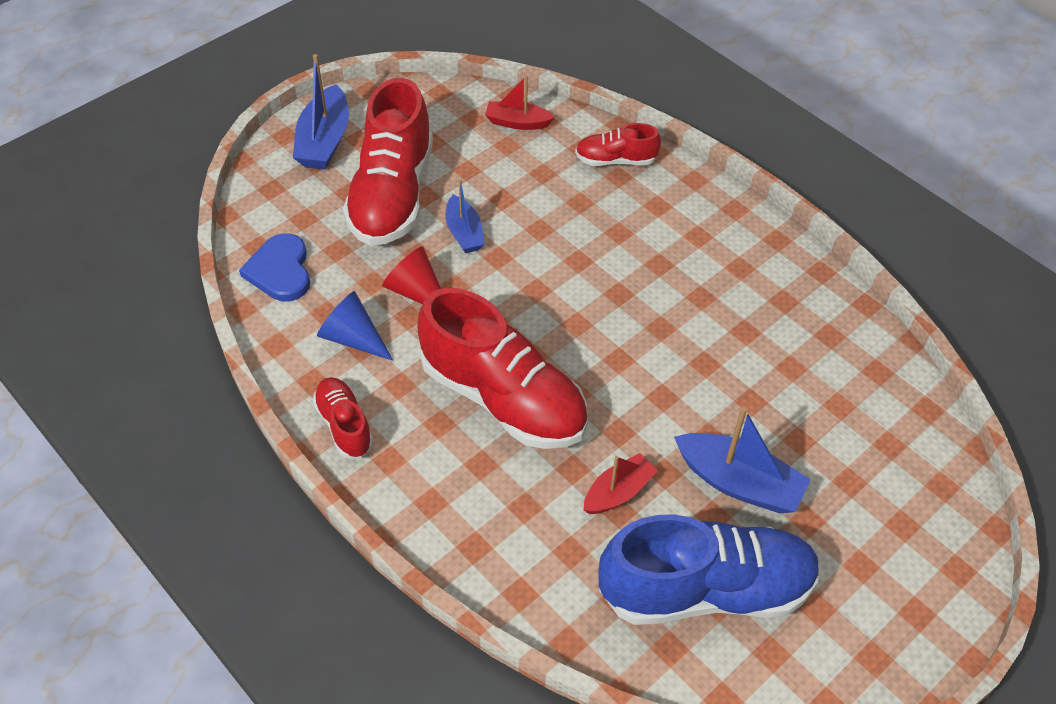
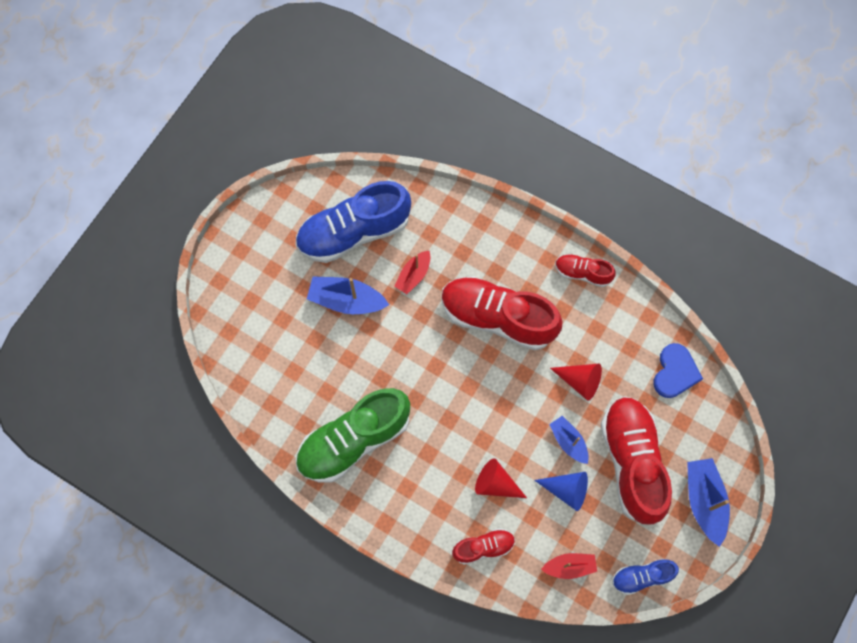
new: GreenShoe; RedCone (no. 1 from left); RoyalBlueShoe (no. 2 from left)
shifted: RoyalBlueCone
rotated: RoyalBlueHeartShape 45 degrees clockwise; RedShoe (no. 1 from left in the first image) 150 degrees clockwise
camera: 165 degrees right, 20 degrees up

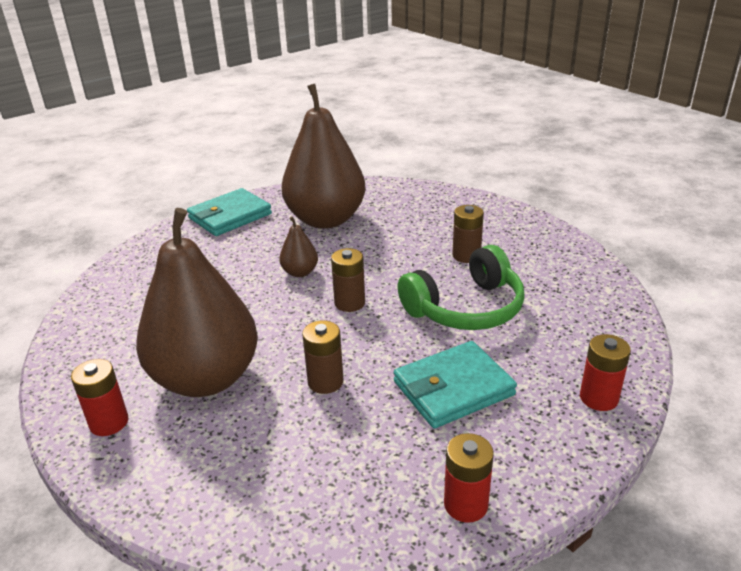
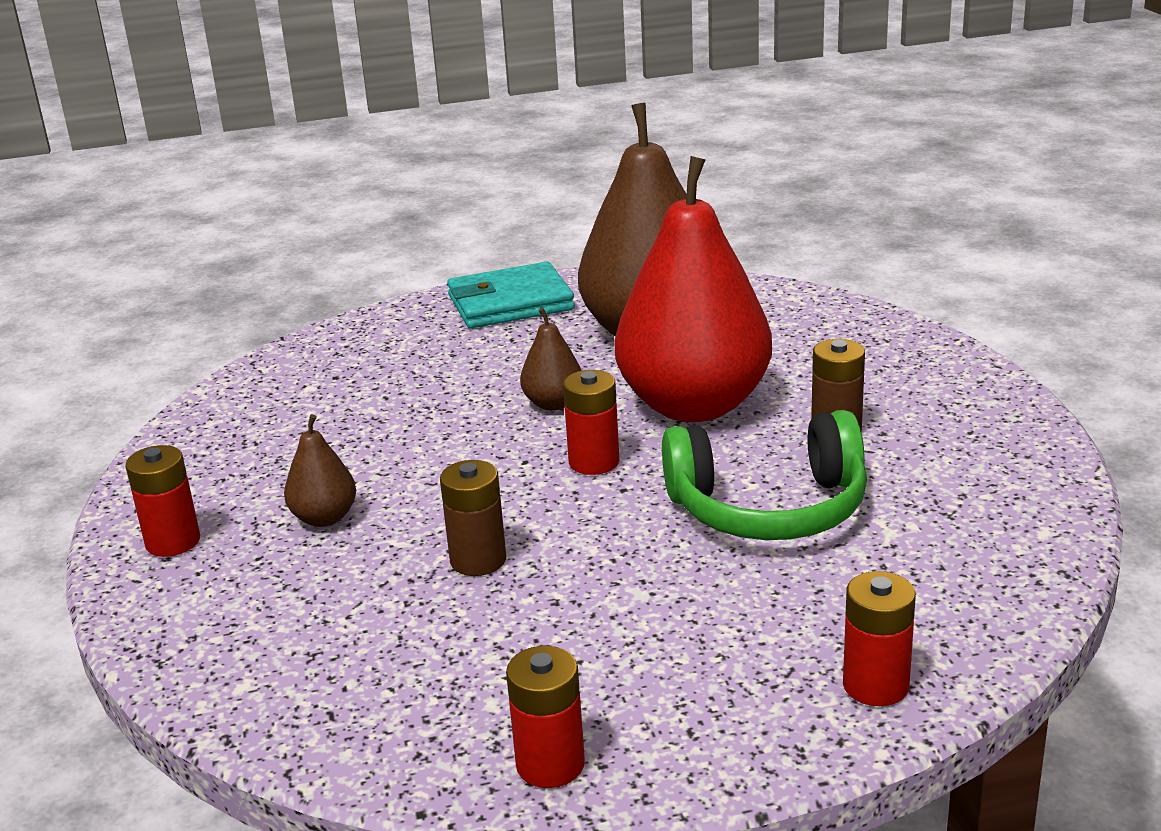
gone: AquaBillfold (no. 2 from left)
new: RedPear
repainted: DarkBrownBattery (no. 2 from left) to RedBattery (no. 3 from left)
scaled: DarkBrownPear (no. 1 from left) x0.41
camera: 25 degrees right, 5 degrees down

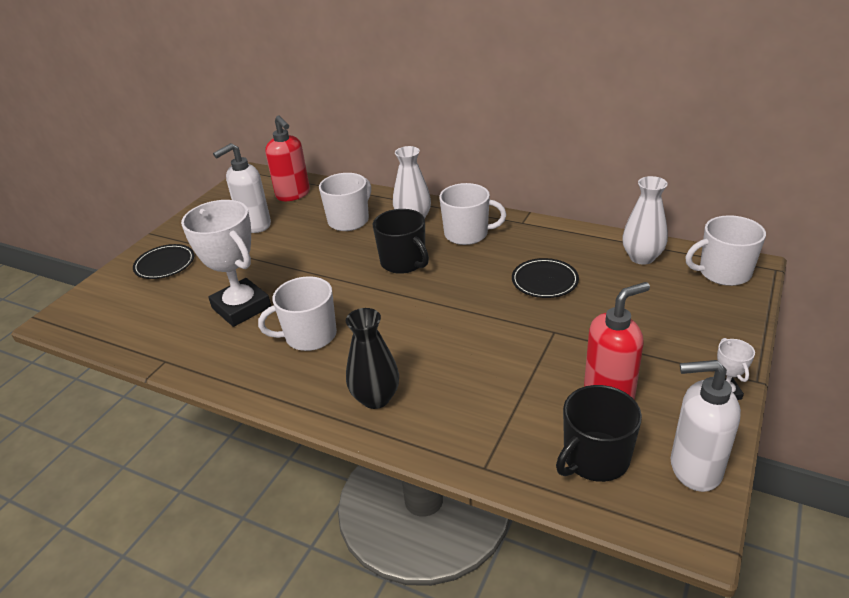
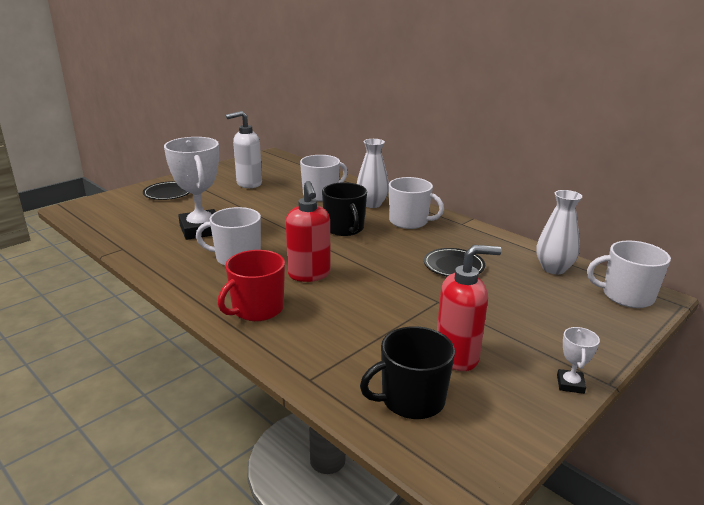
gone: WhiteSoapPump (no. 2 from left)
shifted: RedSoapPump (no. 1 from left)
swapped: BlackTallVase to RedCoffeeMug
camera: 15 degrees right, 10 degrees down

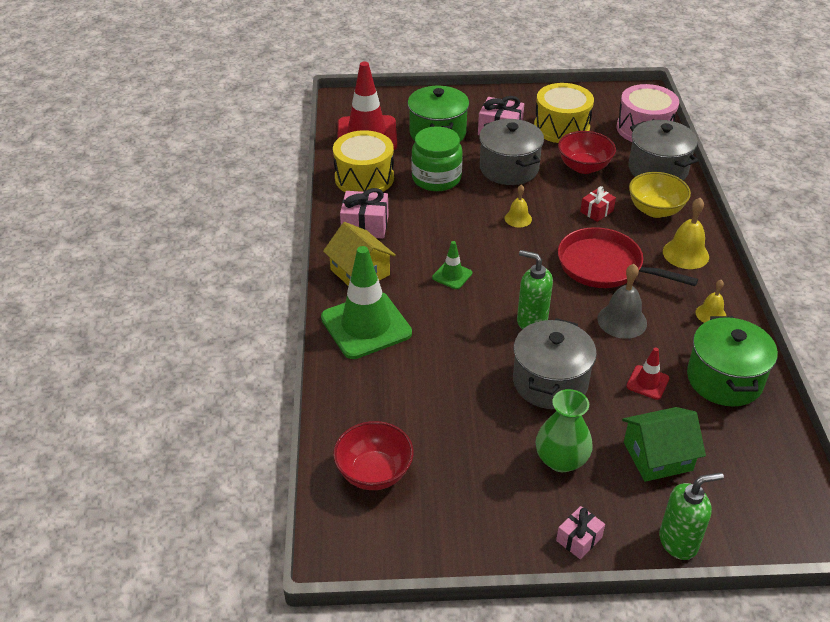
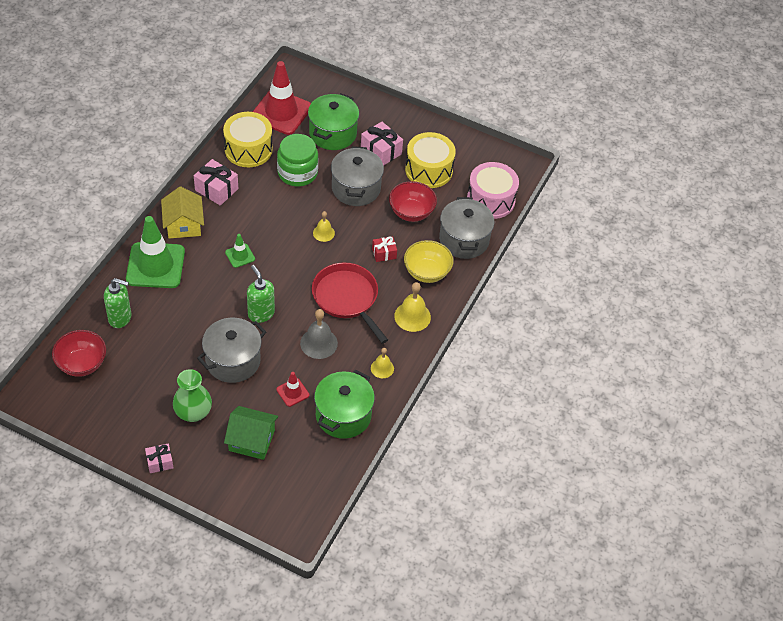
shifted: GreenSoapPump (no. 2 from left in the first image) to GreenSoapPump (no. 1 from left)
camera: 25 degrees right, 10 degrees up

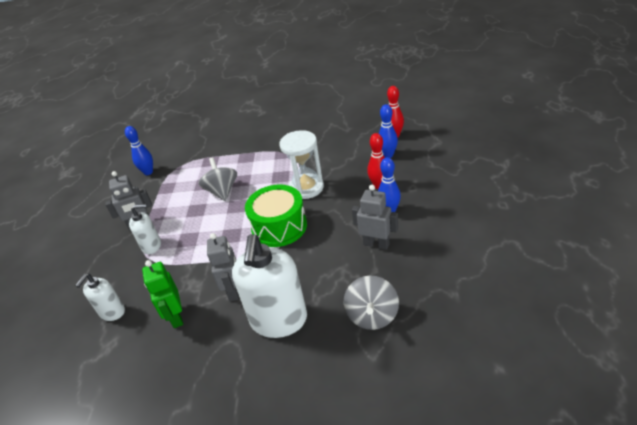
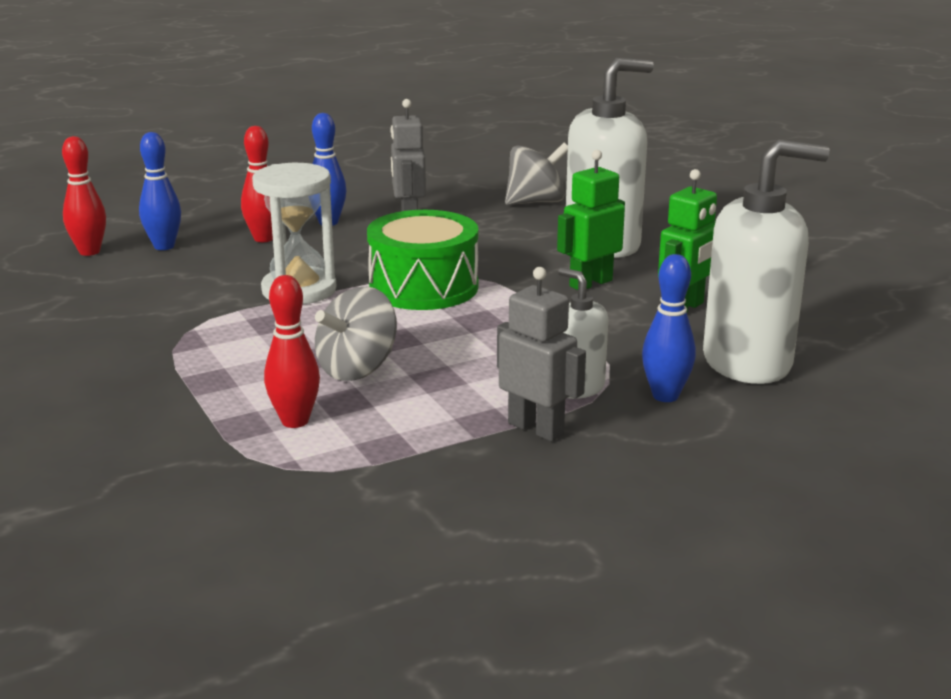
new: RedTenpin (no. 3 from left)
shifted: RoyalBlueTenpin (no. 1 from left in the first image) to RoyalBlueTenpin (no. 3 from left)
repainted: GrayToyRobot (no. 2 from left) to GreenToyRobot (no. 1 from left)
scaled: WhiteSoapPump (no. 1 from left in the first image) x1.91
camera: 125 degrees left, 15 degrees down

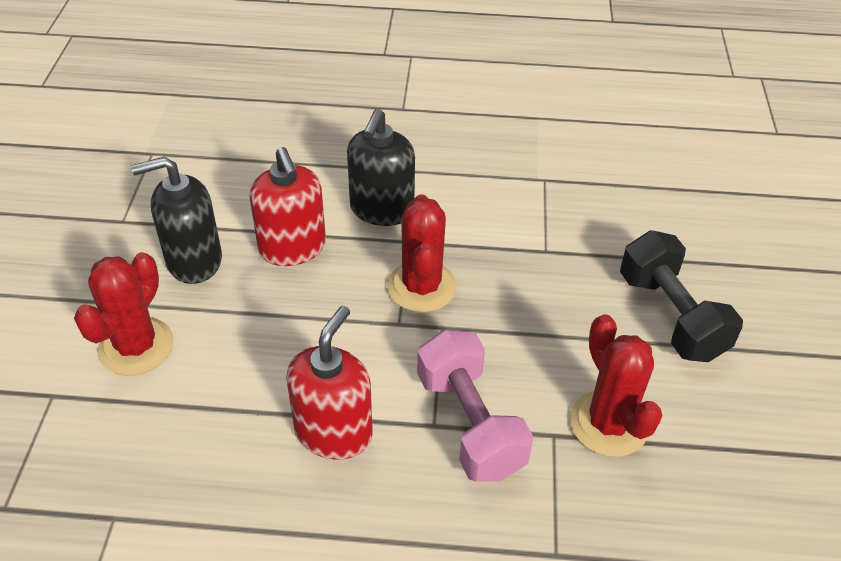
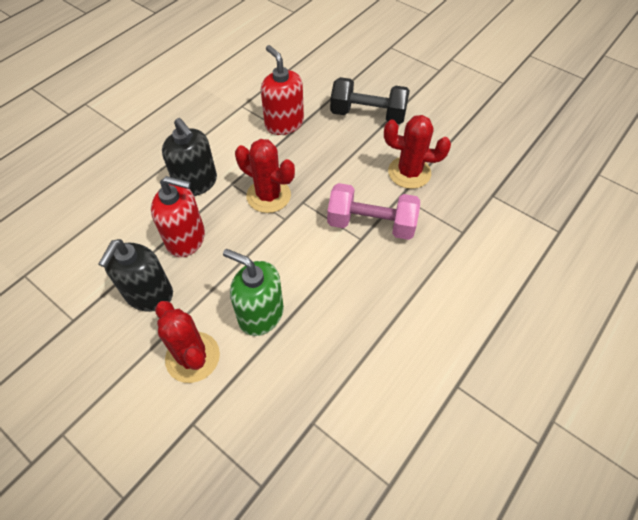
new: GreenSoapPump
shifted: RedSoapPump (no. 2 from left)
camera: 55 degrees left, 10 degrees up

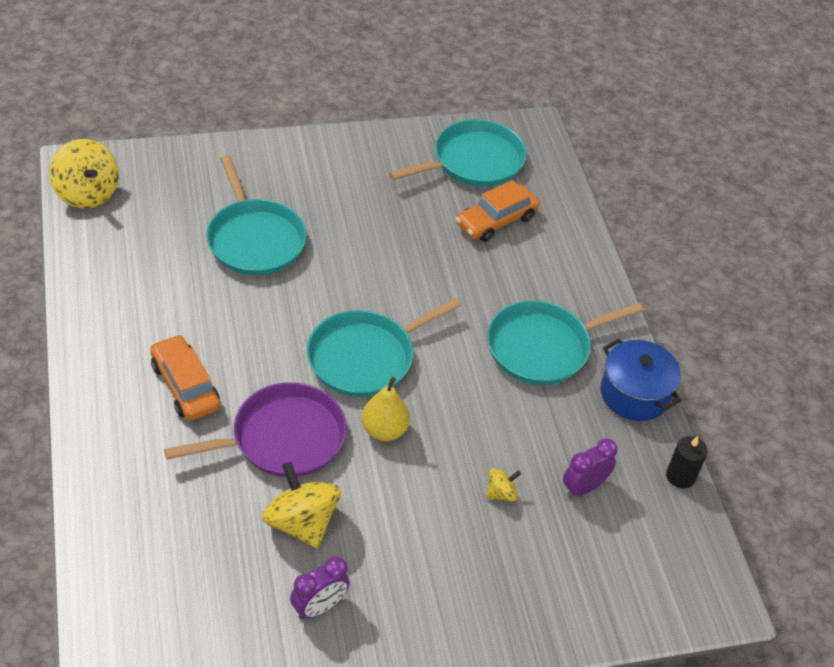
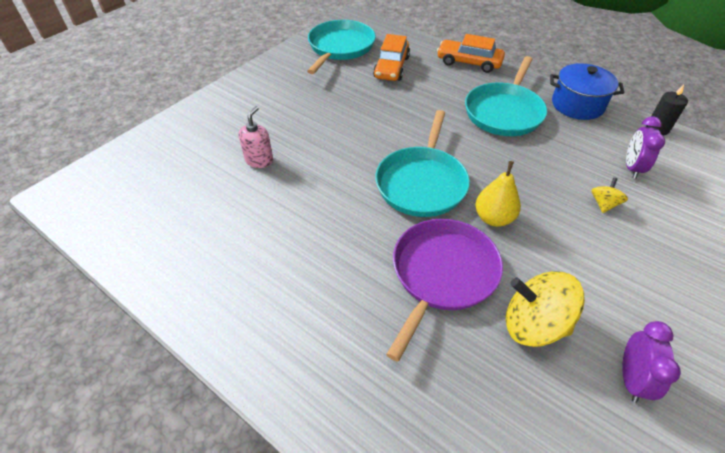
gone: BrightYellowWhirligig (no. 1 from left)
shifted: OrangeColouredAutomobile (no. 1 from left in the first image) to OrangeColouredAutomobile (no. 2 from left)
swapped: AquaPan (no. 1 from left) to RosySoapPump
camera: 35 degrees left, 0 degrees up

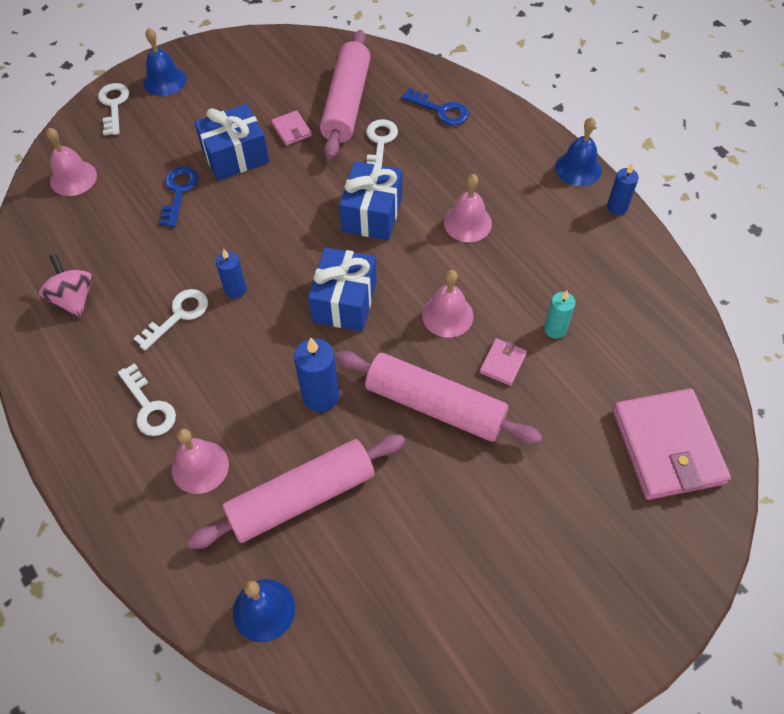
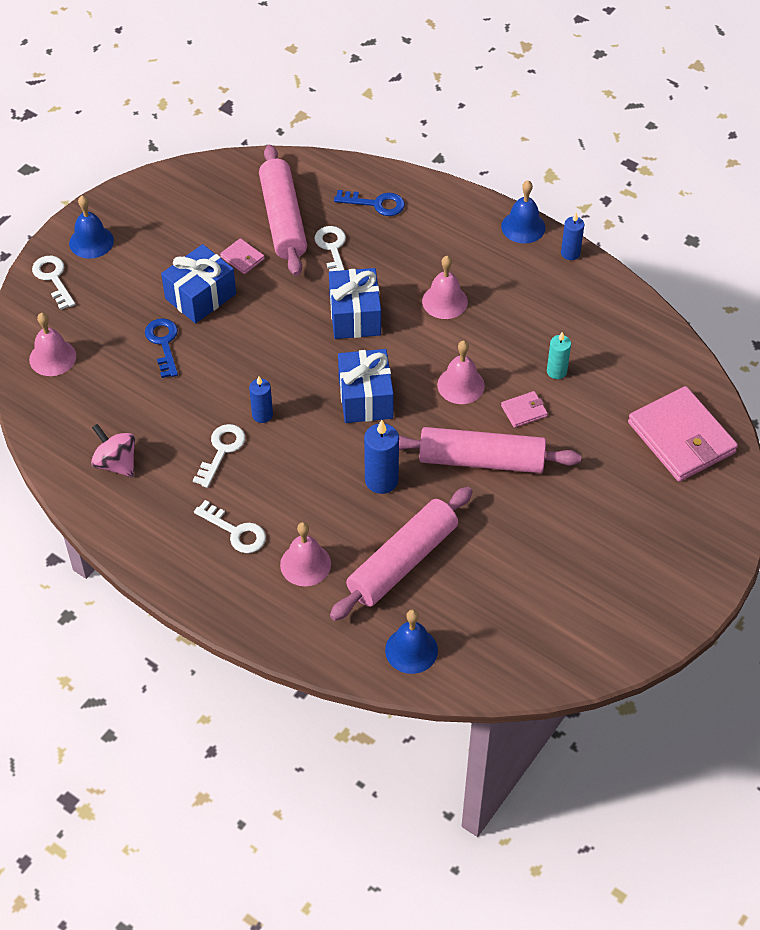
rotated: RosyBillfold (no. 2 from left) 60 degrees clockwise
camera: 20 degrees left, 5 degrees down

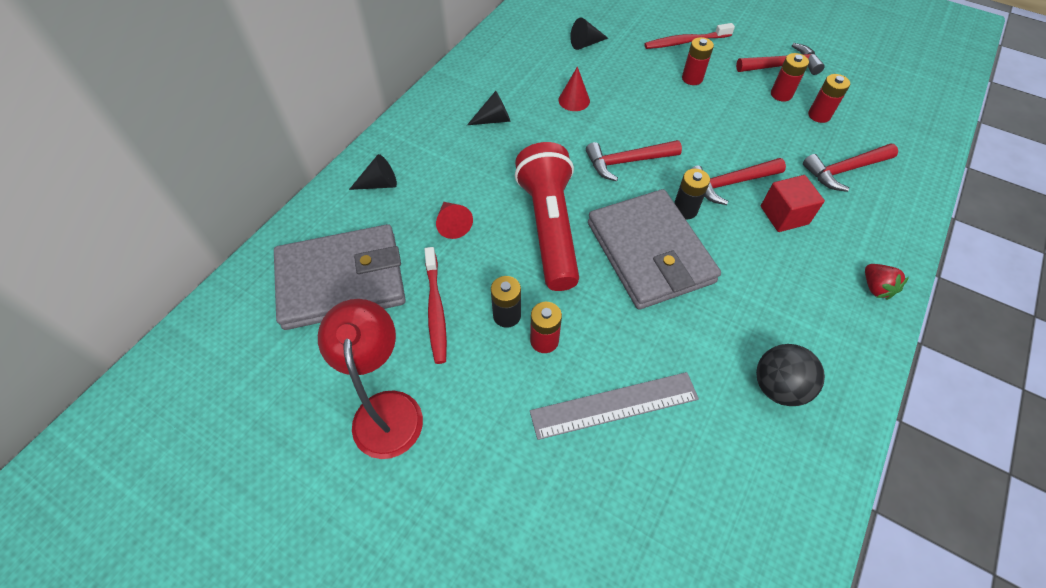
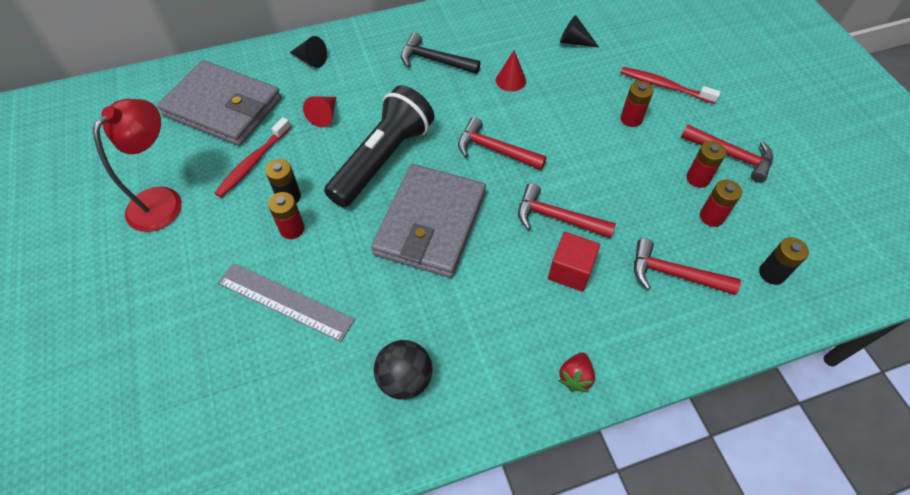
shifted: BlackBattery (no. 2 from left)
swapped: BlackCone (no. 2 from left) to BlackClawHammer
repainted: RedFlashlight to BlackFlashlight
camera: 40 degrees right, 0 degrees up

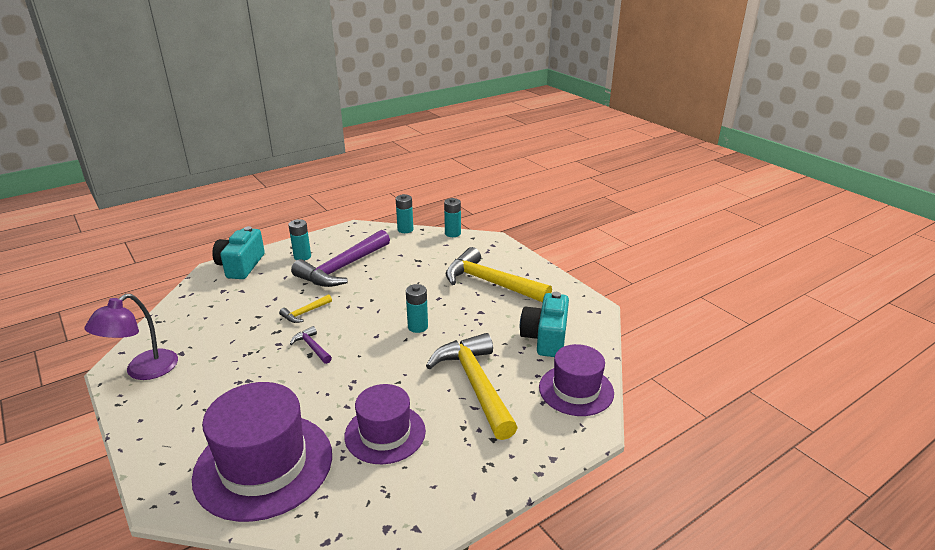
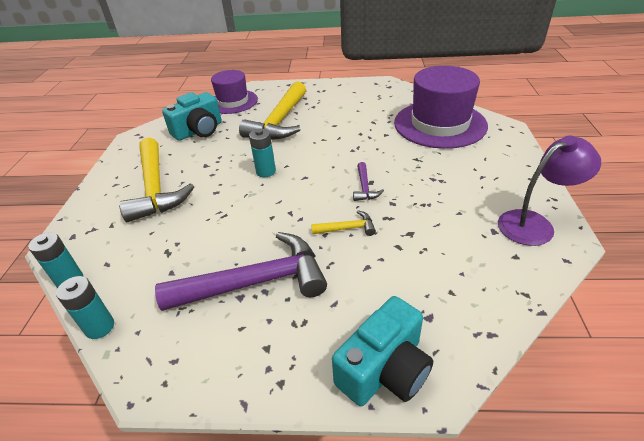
gone: AquaBattery (no. 1 from left); VioletHat (no. 2 from left)
camera: 140 degrees left, 10 degrees up

